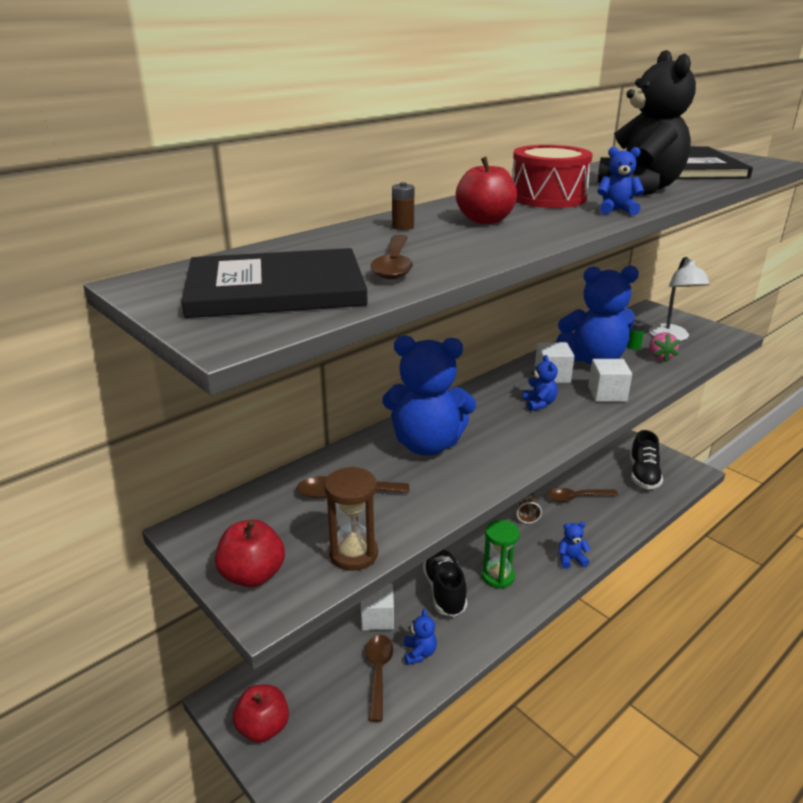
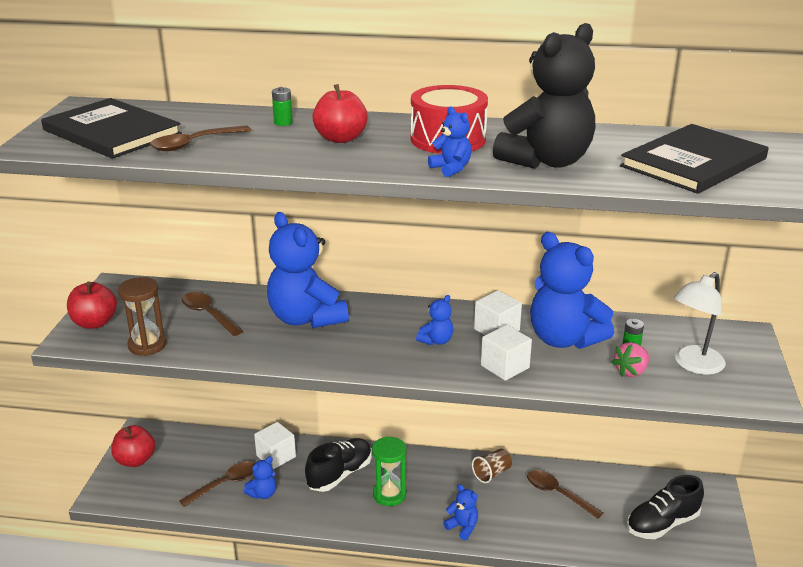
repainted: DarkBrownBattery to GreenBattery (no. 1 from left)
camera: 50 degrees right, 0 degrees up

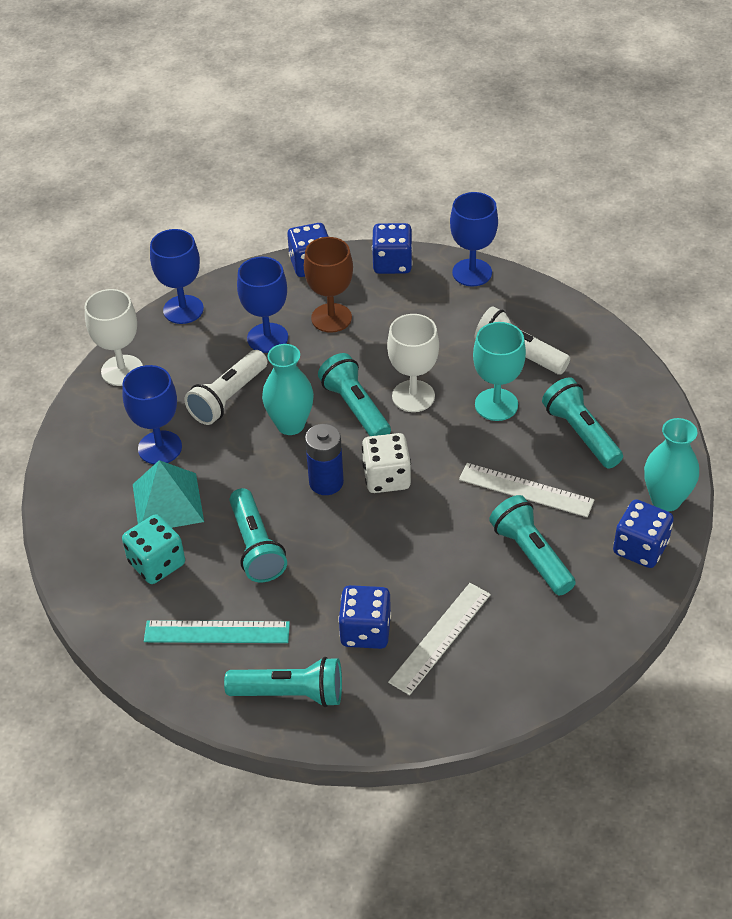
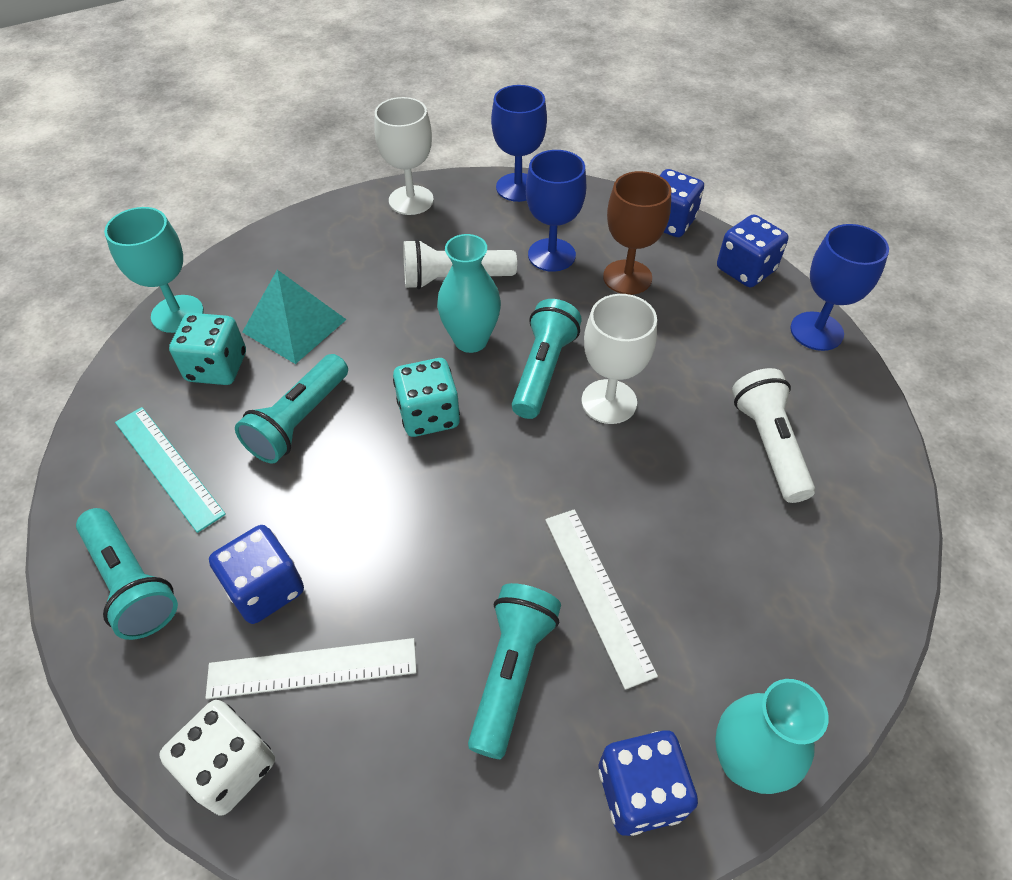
gone: RoyalBlueChalice (no. 1 from left); AquaFlashlight (no. 5 from left)
shifted: WhiteDie; AquaChalice
swapped: RoyalBlueBattery to AquaDie (no. 2 from left)
camera: 45 degrees right, 5 degrees up

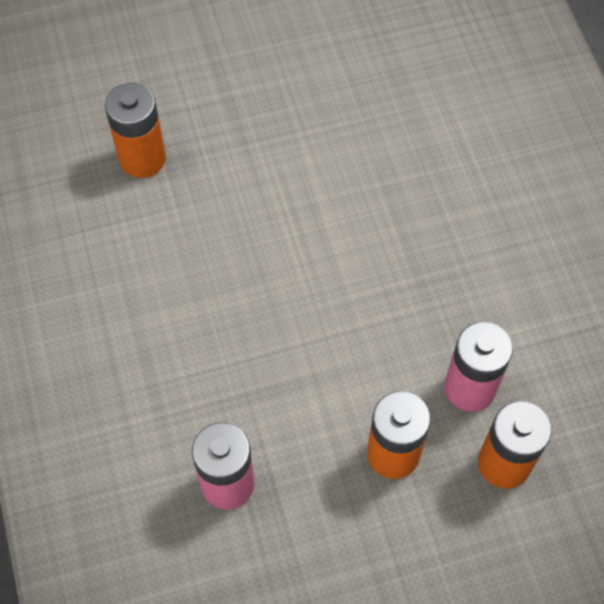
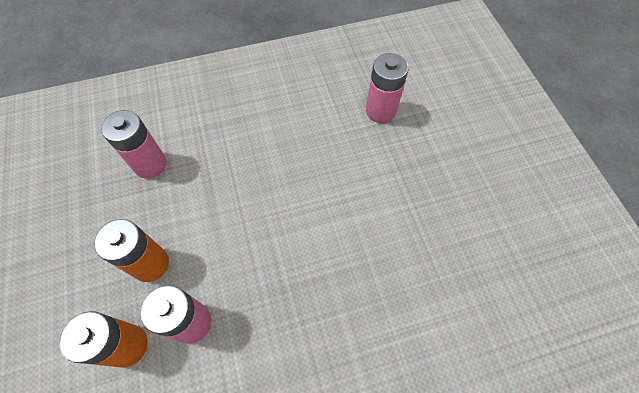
repainted: OrangeColouredBattery (no. 1 from left) to RosyBattery (no. 3 from left)
camera: 90 degrees right, 0 degrees up

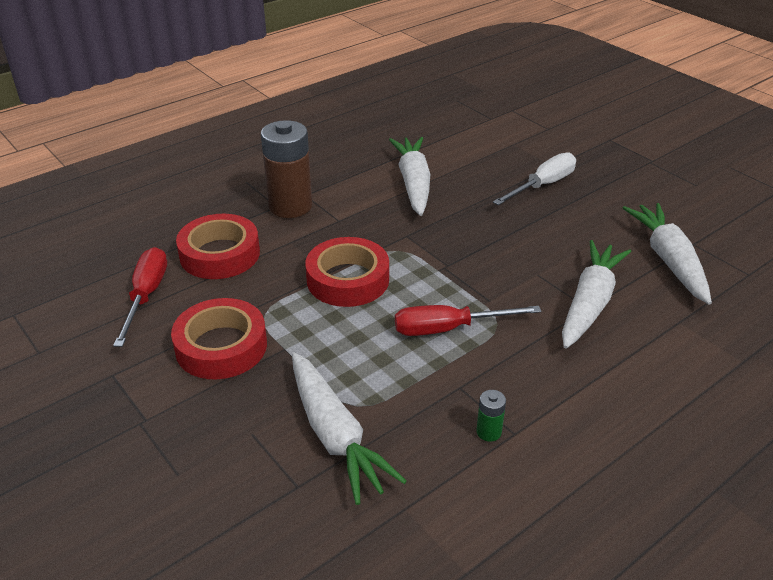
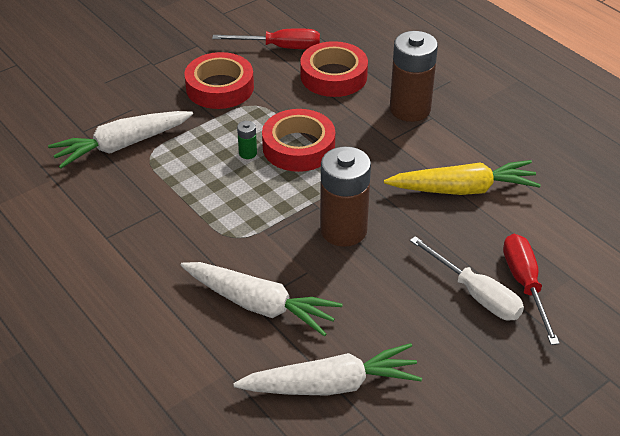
new: DarkBrownBattery (no. 1 from left)
shifted: RedFlatScrewdriver (no. 2 from left); GreenBattery
repainted: WhiteToyCarrot (no. 2 from left) to BrightYellowToyCarrot
camera: 90 degrees right, 5 degrees up

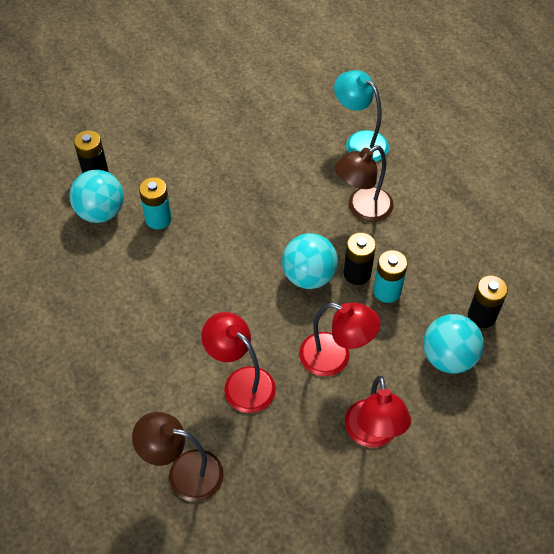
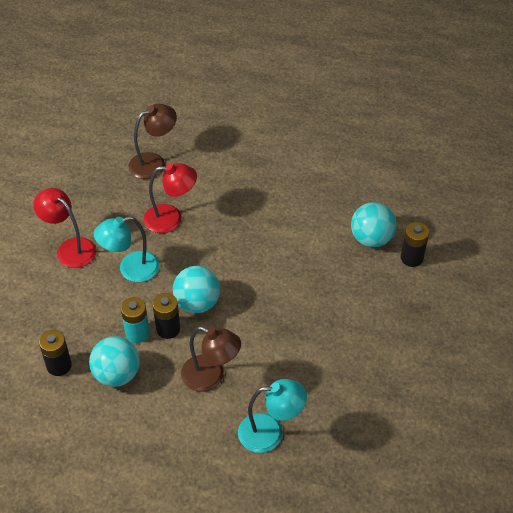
gone: AquaBattery (no. 1 from left)
shifted: AquaBall (no. 3 from left in the first image) to AquaBall (no. 1 from left)
repainted: RedDeskLamp (no. 2 from left) to AquaDeskLamp (no. 1 from left)
rotated: DarkBrownDeskLamp (no. 2 from left) 105 degrees clockwise
camera: 135 degrees right, 5 degrees down

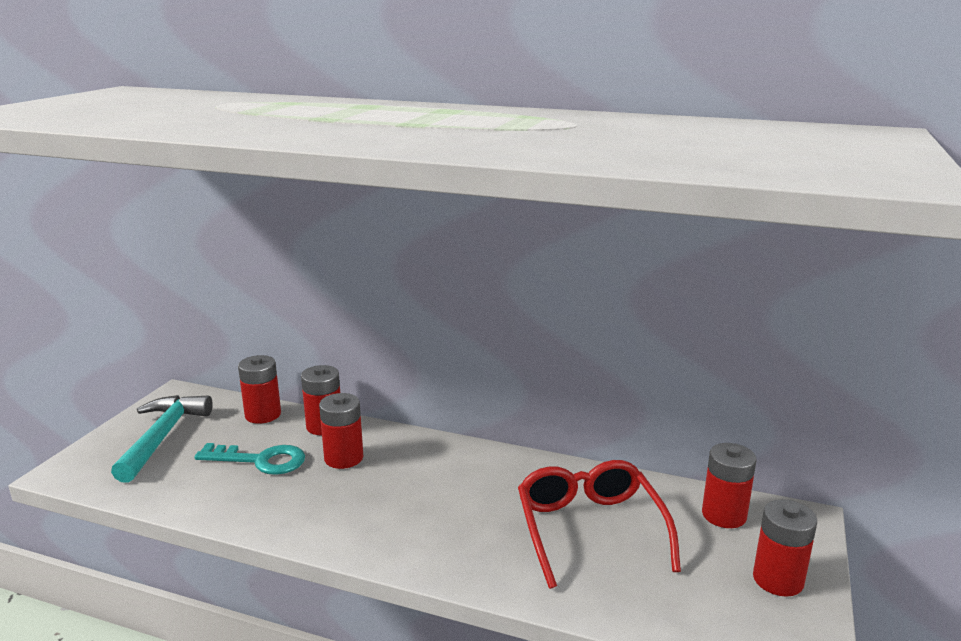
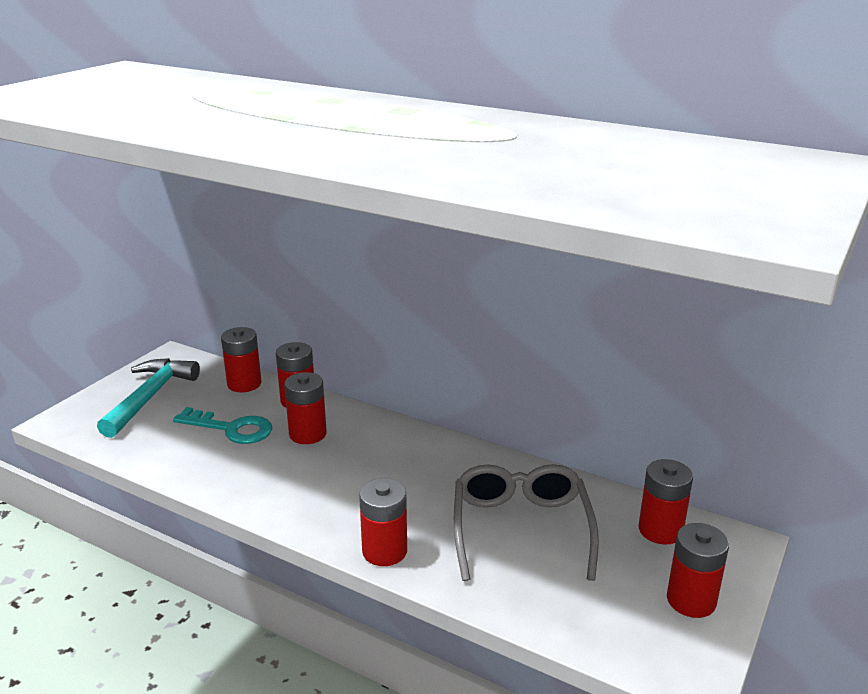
new: RedBattery (no. 4 from left)
repainted: RedSpectacles to GraySpectacles
camera: 10 degrees right, 5 degrees up

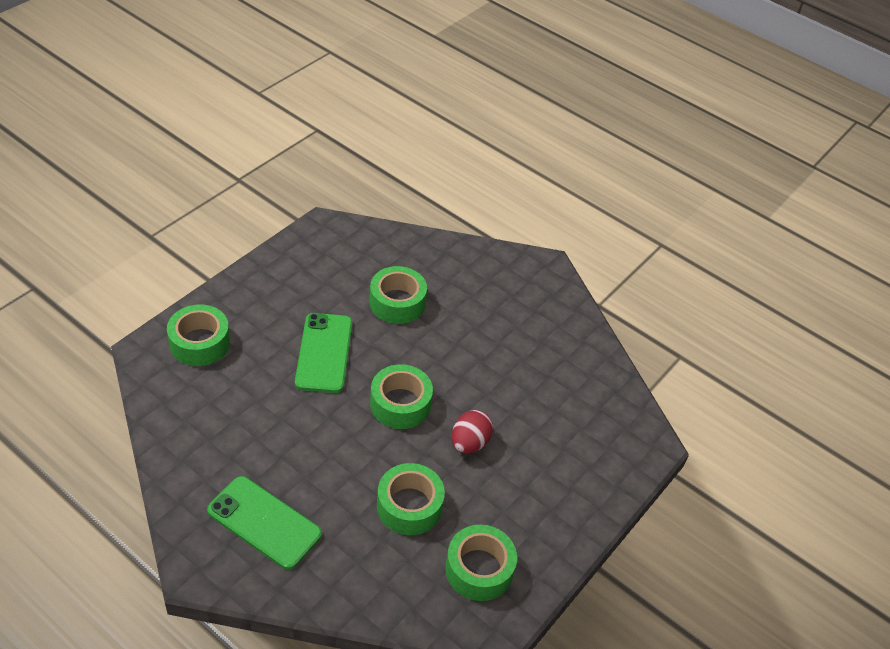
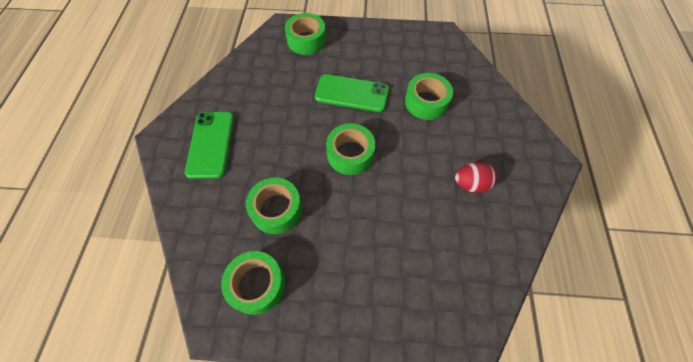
shifted: RedToyEgg
rotated: GreenSmartphone (no. 2 from left) 45 degrees clockwise
camera: 60 degrees right, 15 degrees up

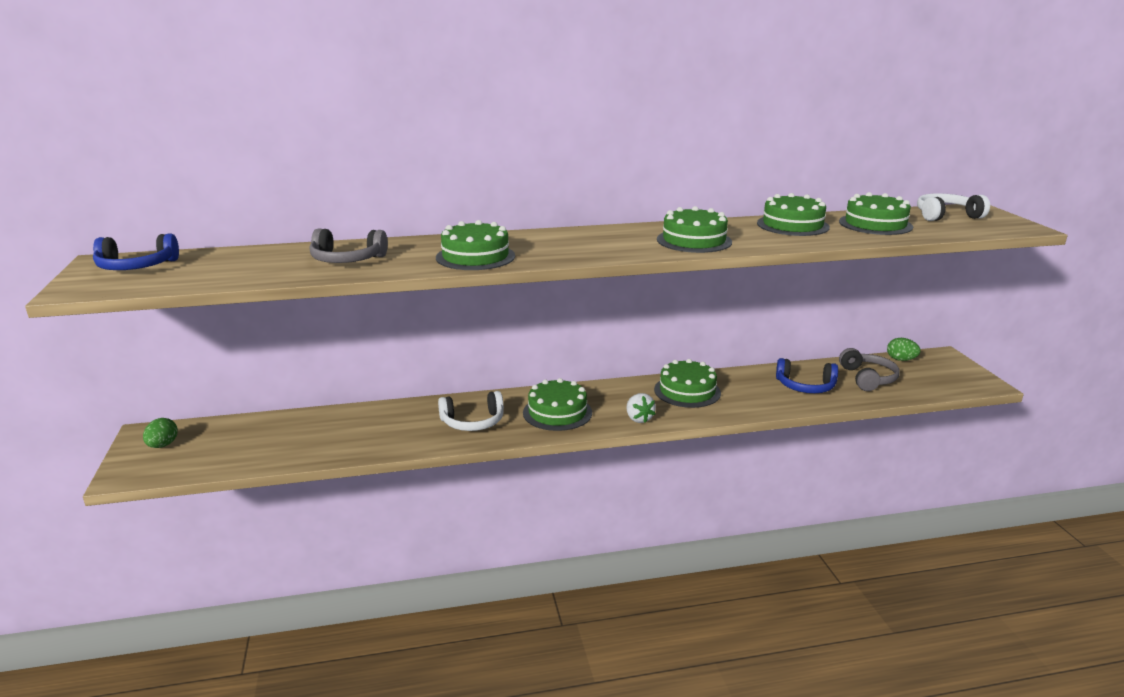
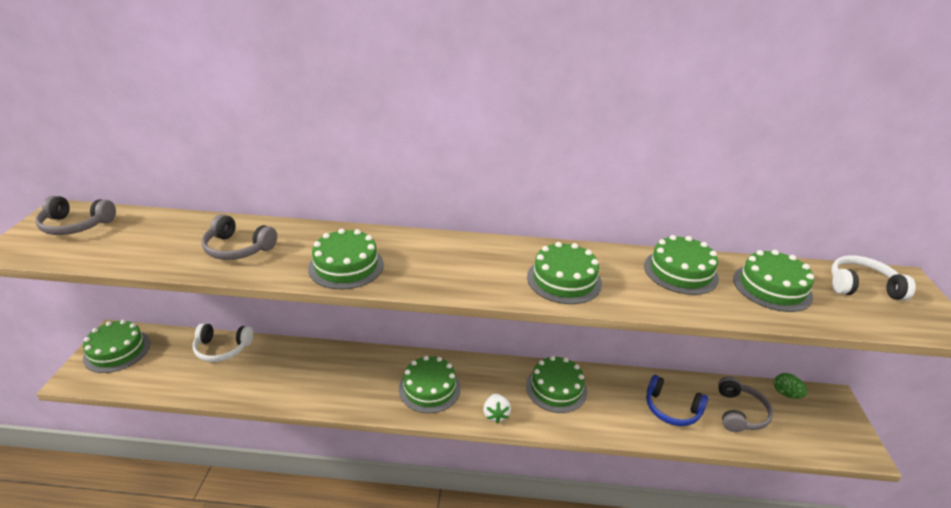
shifted: WhiteHeadphones (no. 1 from left)
swapped: GreenToyEgg (no. 1 from left) to GreenLayerCake (no. 1 from left)
repainted: RoyalBlueHeadphones (no. 1 from left) to GrayHeadphones (no. 1 from left)
camera: 15 degrees right, 10 degrees up

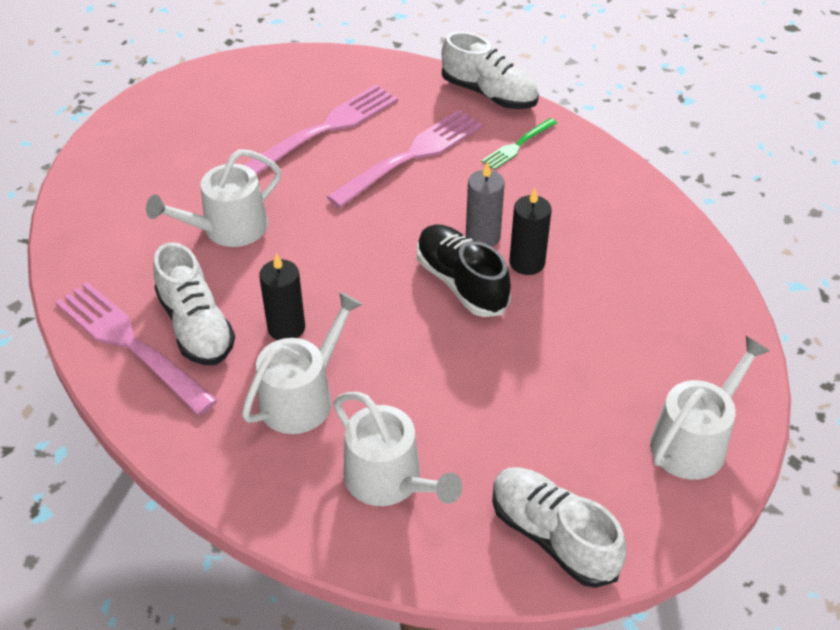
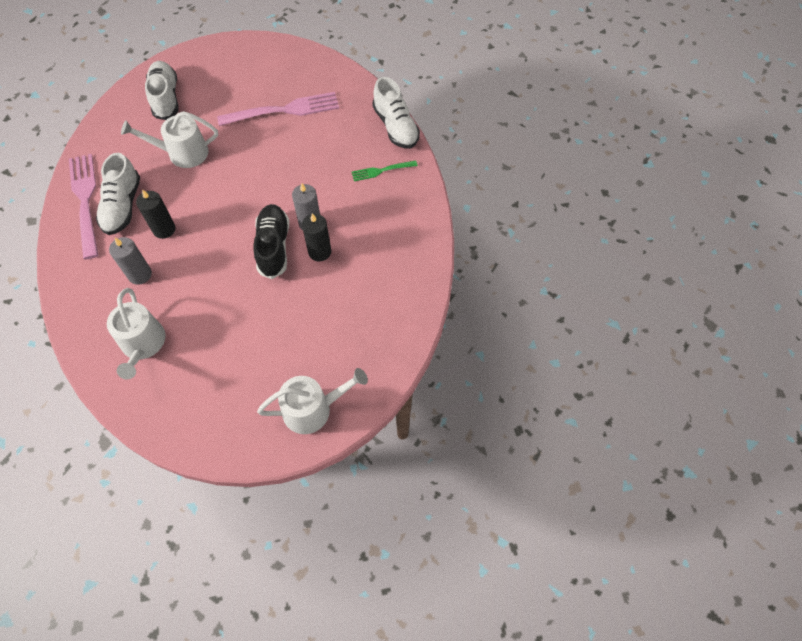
gone: RosyFork (no. 3 from left)
shifted: WhiteShoe (no. 3 from left in the first image) to WhiteShoe (no. 2 from left)
swapped: WhiteSprinklingCan (no. 2 from left) to GrayCandle (no. 1 from left)
camera: 30 degrees right, 15 degrees up

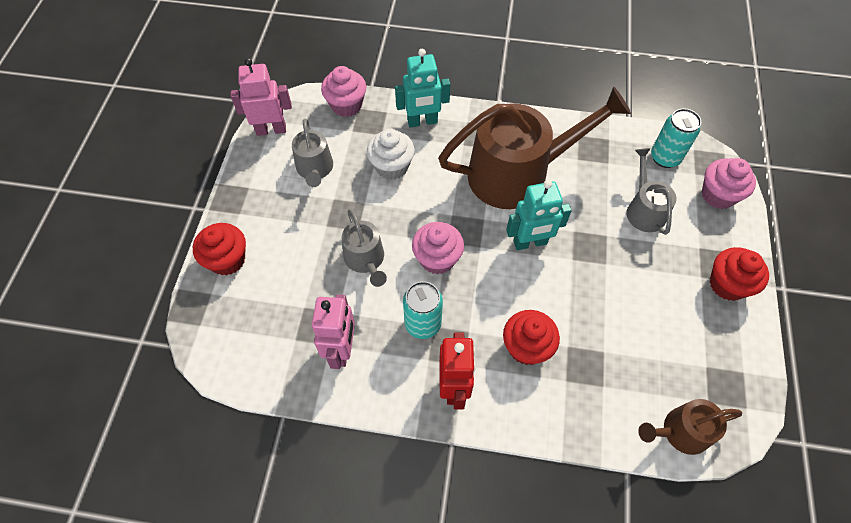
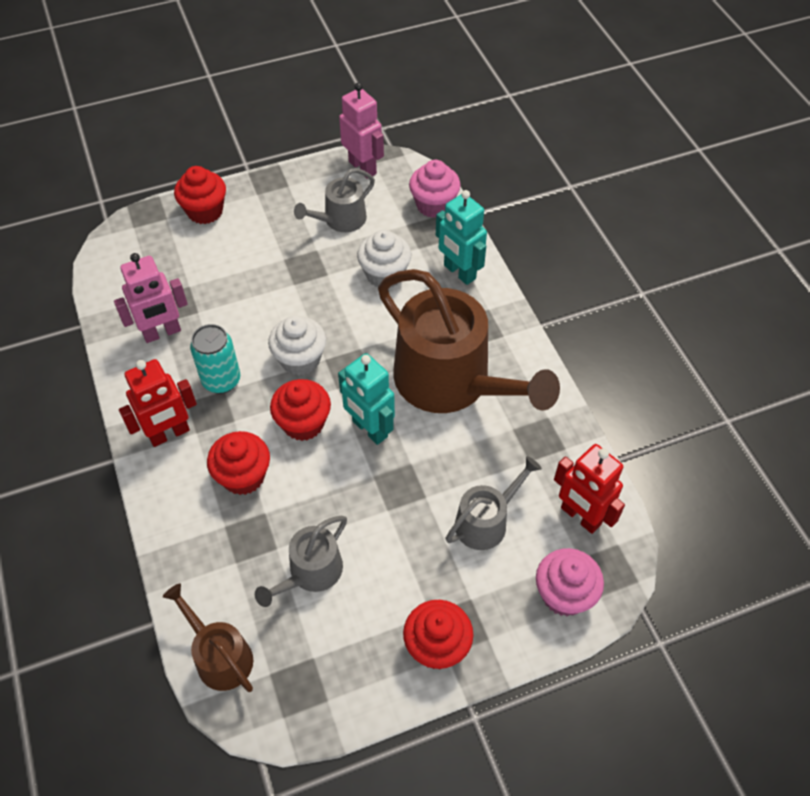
new: RedFairyCake (no. 3 from left)
shifted: GraySprinklingCan (no. 2 from left in the first image) to GraySprinklingCan (no. 1 from left)
swapped: AquaSodaCan (no. 2 from left) to RedToyRobot (no. 2 from left)
repainted: RosyFairyCake (no. 2 from left) to WhiteFairyCake (no. 1 from left)
camera: 60 degrees right, 5 degrees down

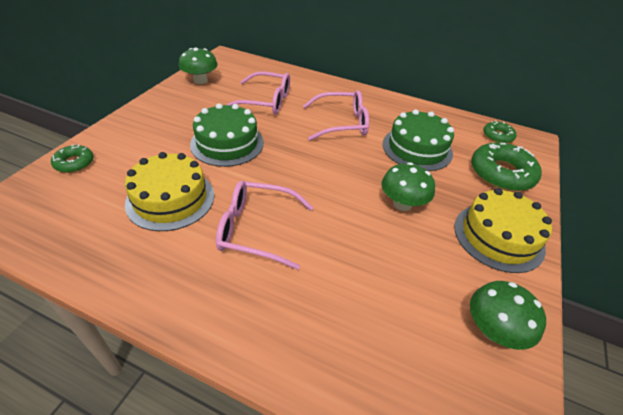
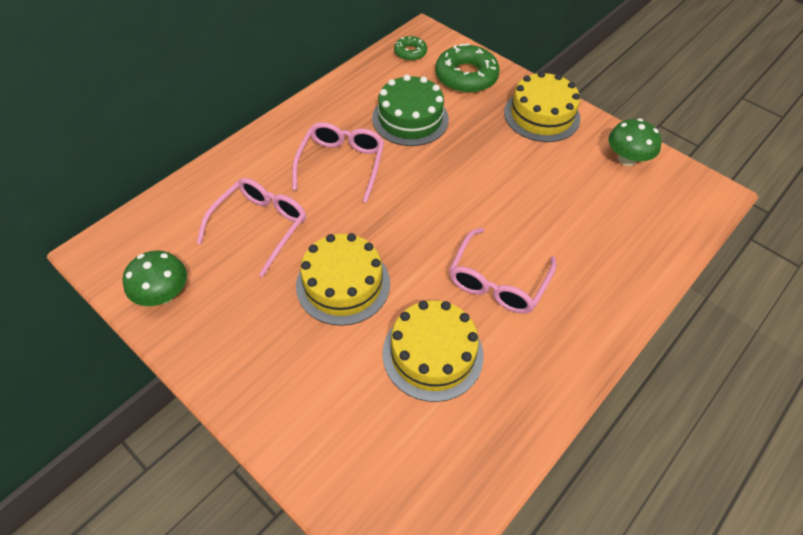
gone: GreenDonut (no. 1 from left); GreenMushroom (no. 2 from left)
repainted: GreenLayerCake (no. 1 from left) to BrightYellowLayerCake (no. 1 from left)
camera: 70 degrees left, 10 degrees up

